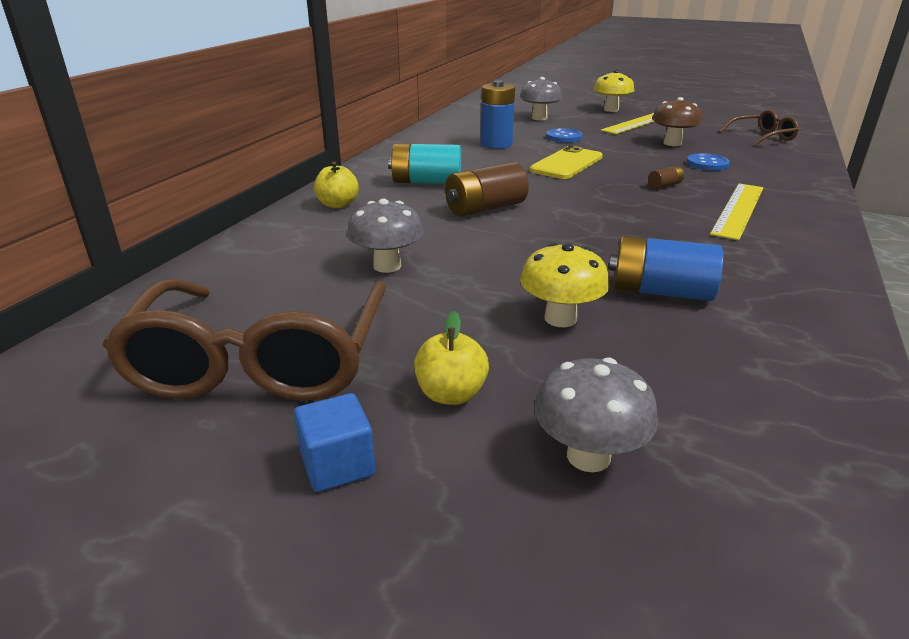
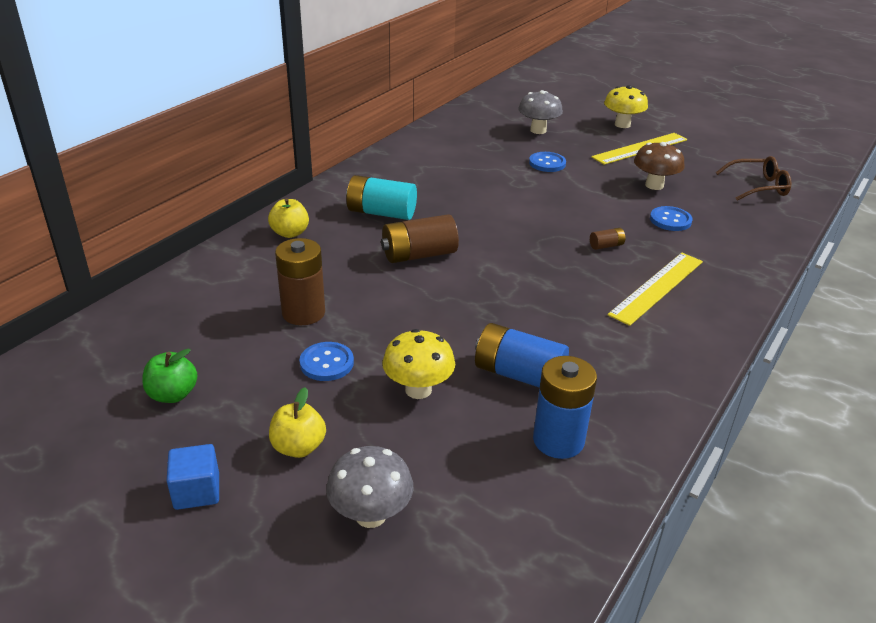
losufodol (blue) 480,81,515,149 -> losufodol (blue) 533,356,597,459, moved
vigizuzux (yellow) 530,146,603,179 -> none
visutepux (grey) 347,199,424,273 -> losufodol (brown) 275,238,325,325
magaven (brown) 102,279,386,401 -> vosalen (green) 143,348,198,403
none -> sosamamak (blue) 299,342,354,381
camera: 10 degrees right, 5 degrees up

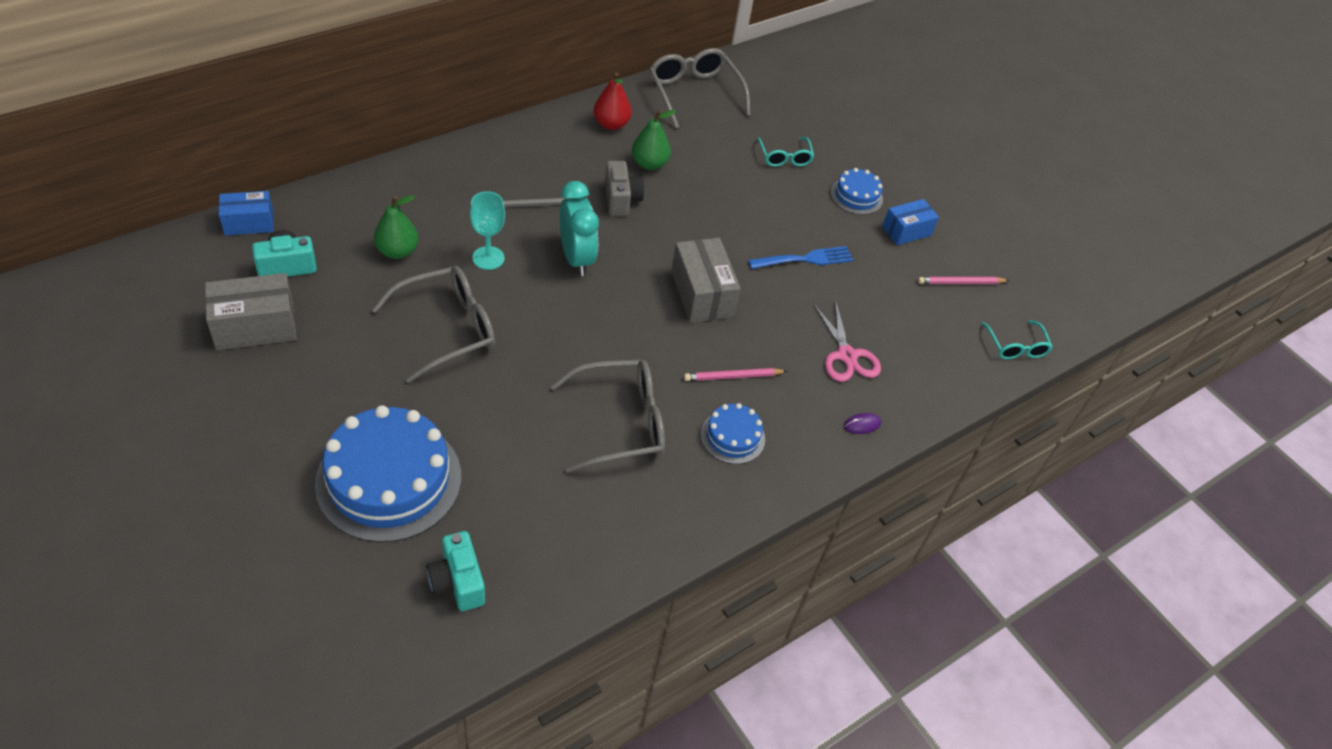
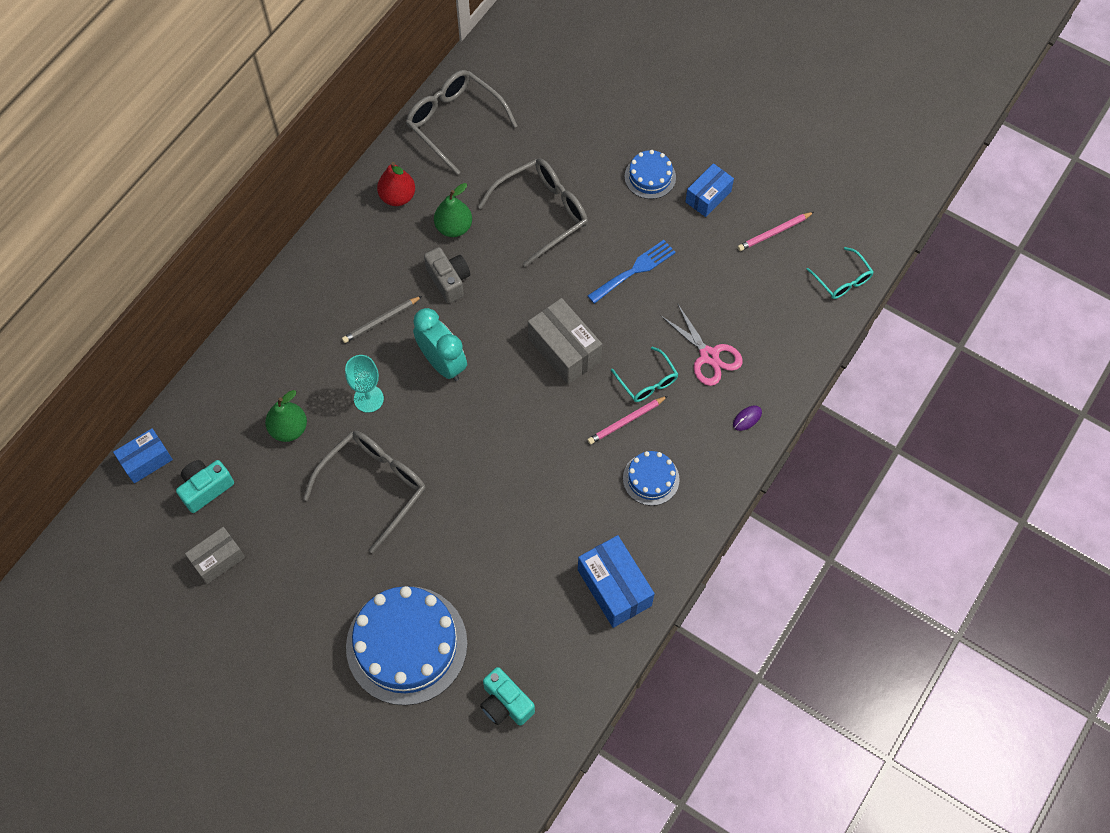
magaven (turquoise) 757,137,814,167 -> magaven (turquoise) 611,347,678,402, moved
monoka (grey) 205,273,297,350 -> monoka (grey) 185,527,245,584, x0.66
magaven (grey) 551,359,665,473 -> magaven (grey) 478,158,588,267, moved
none -> monoka (blue) 578,535,655,628
camera: 15 degrees left, 15 degrees up

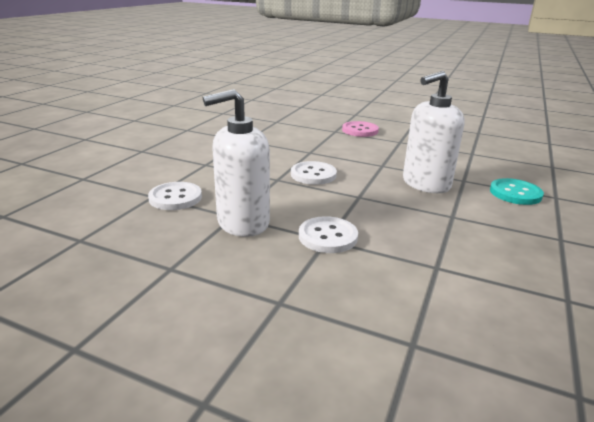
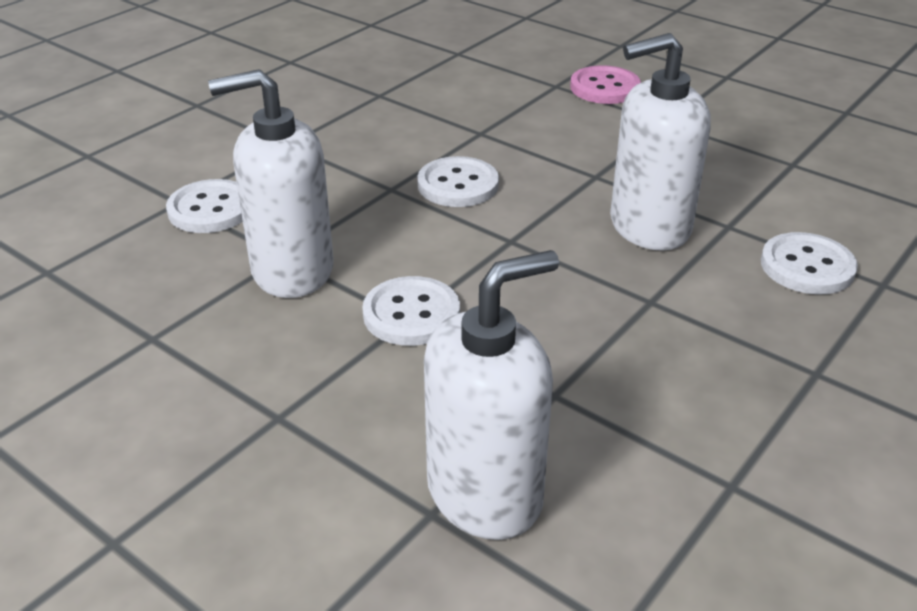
sosamamak (turquoise) 490,178,544,205 -> sosamamak (white) 761,232,858,294
none -> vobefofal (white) 424,250,559,540
camera: 15 degrees right, 10 degrees up

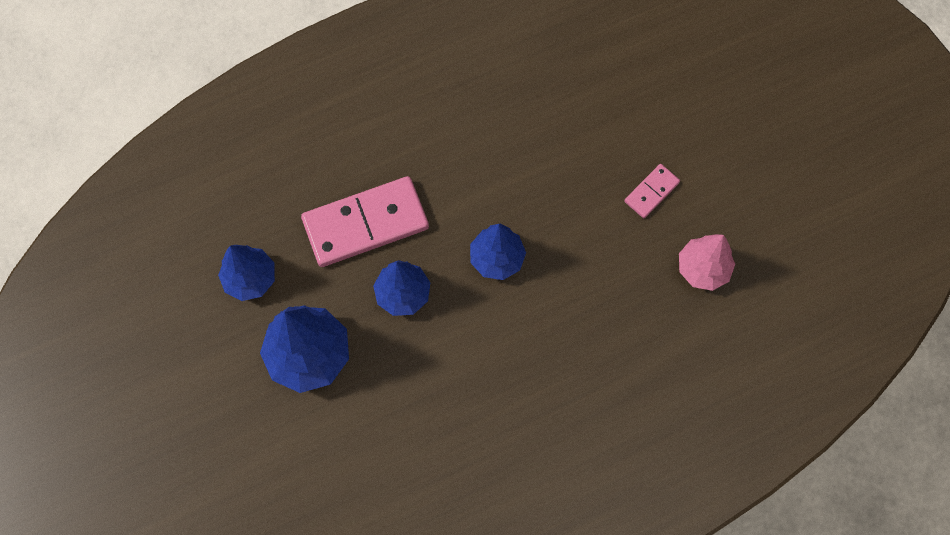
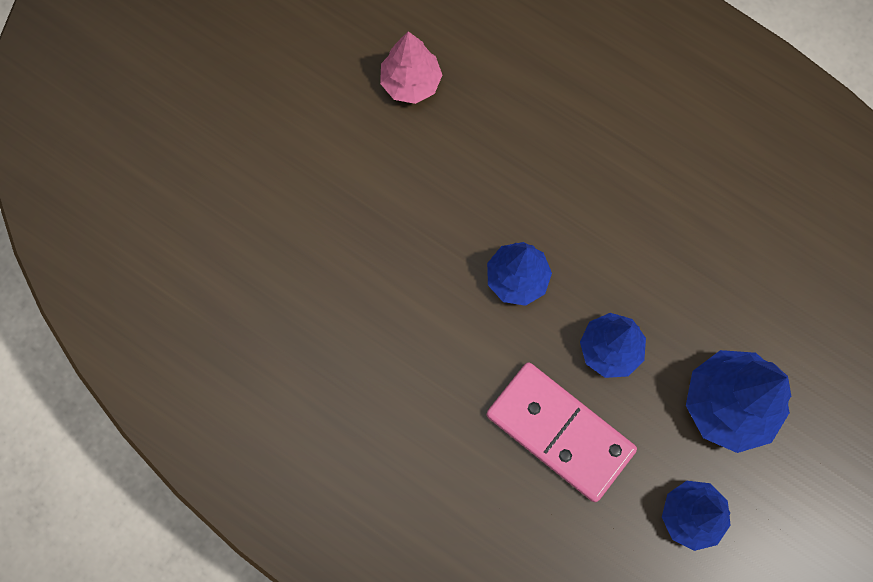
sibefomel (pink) 624,164,680,218 -> none
camera: 120 degrees left, 5 degrees up

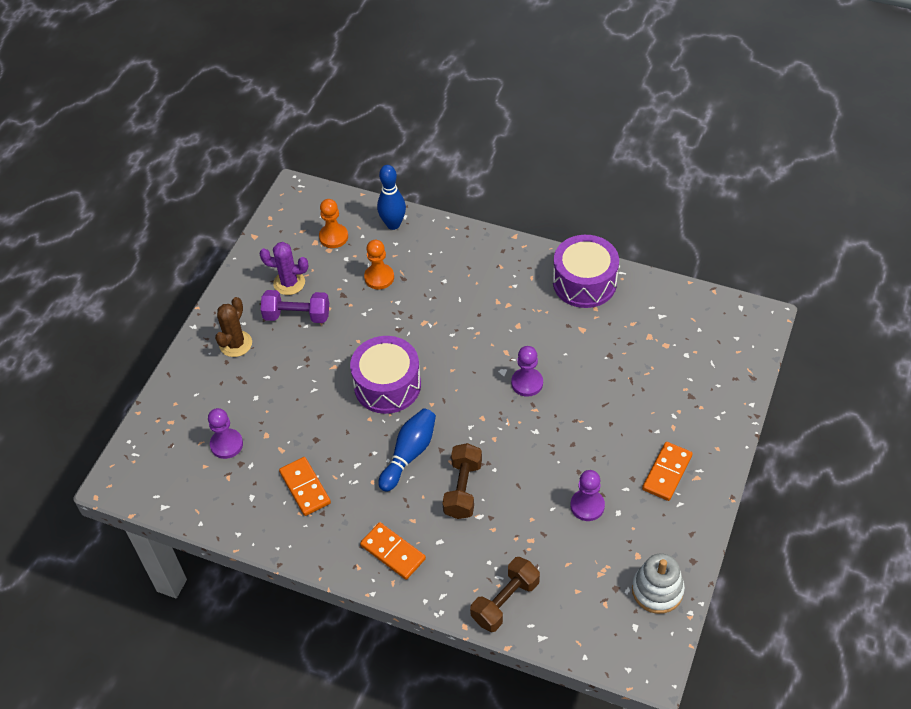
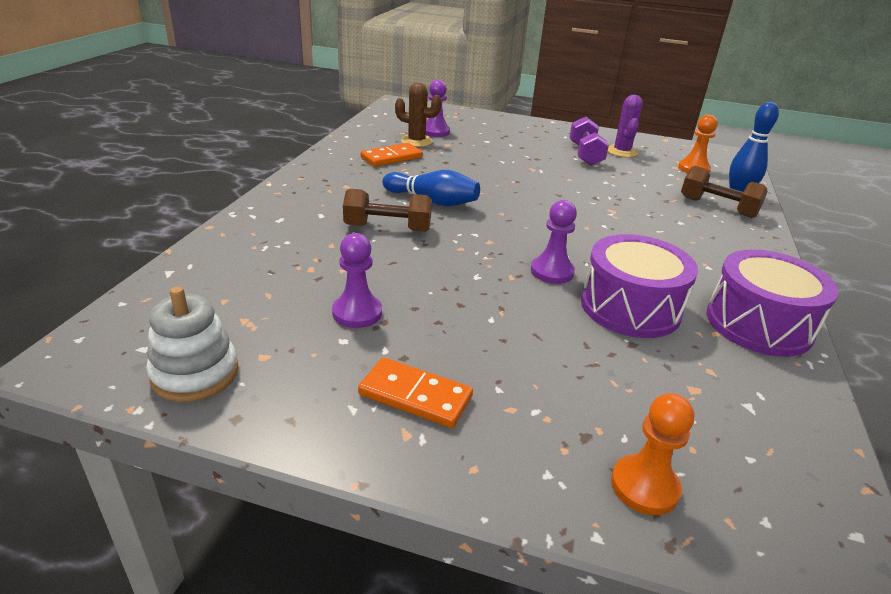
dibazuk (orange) 364,240,394,289 -> dibazuk (orange) 611,393,694,515, moved
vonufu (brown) 215,297,252,357 -> vonufu (brown) 395,83,442,147, moved
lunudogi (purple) 350,336,421,414 -> lunudogi (purple) 581,234,698,338, moved
sibefomel (orange) 360,522,426,580 -> none
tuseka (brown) 470,557,540,632 -> tuseka (brown) 681,166,768,218, moved
camera: 80 degrees right, 20 degrees down

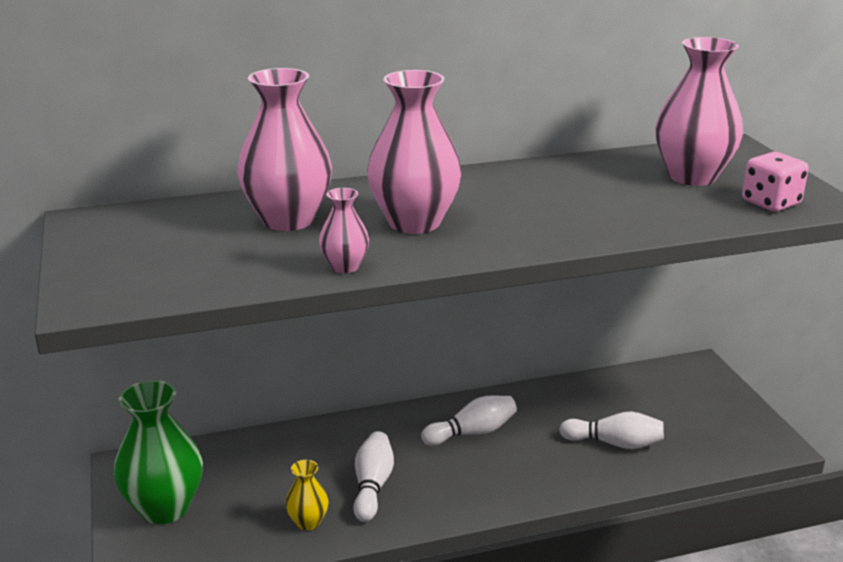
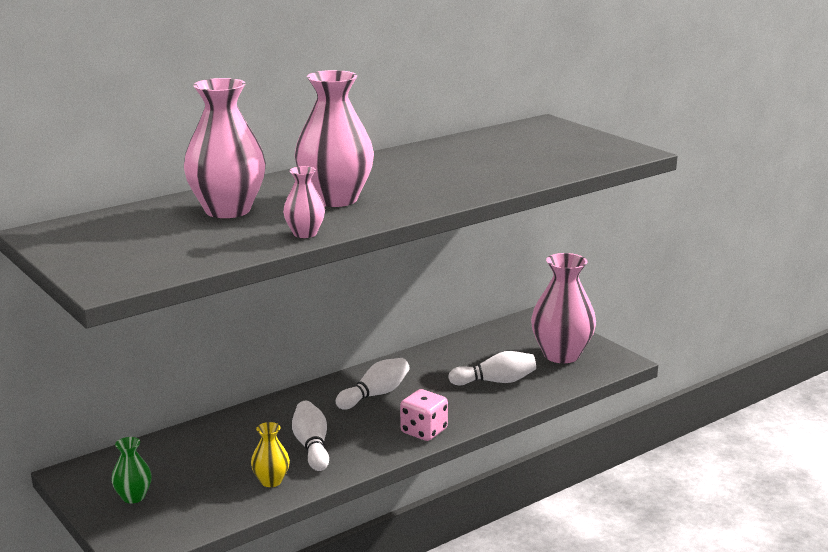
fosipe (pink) 655,37,743,186 -> fosipe (pink) 531,253,596,363, moved
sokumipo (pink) 742,152,809,212 -> sokumipo (pink) 400,389,448,441, moved
fosipe (green) 114,380,203,524 -> fosipe (green) 111,437,152,503, x0.49
camera: 20 degrees left, 5 degrees down

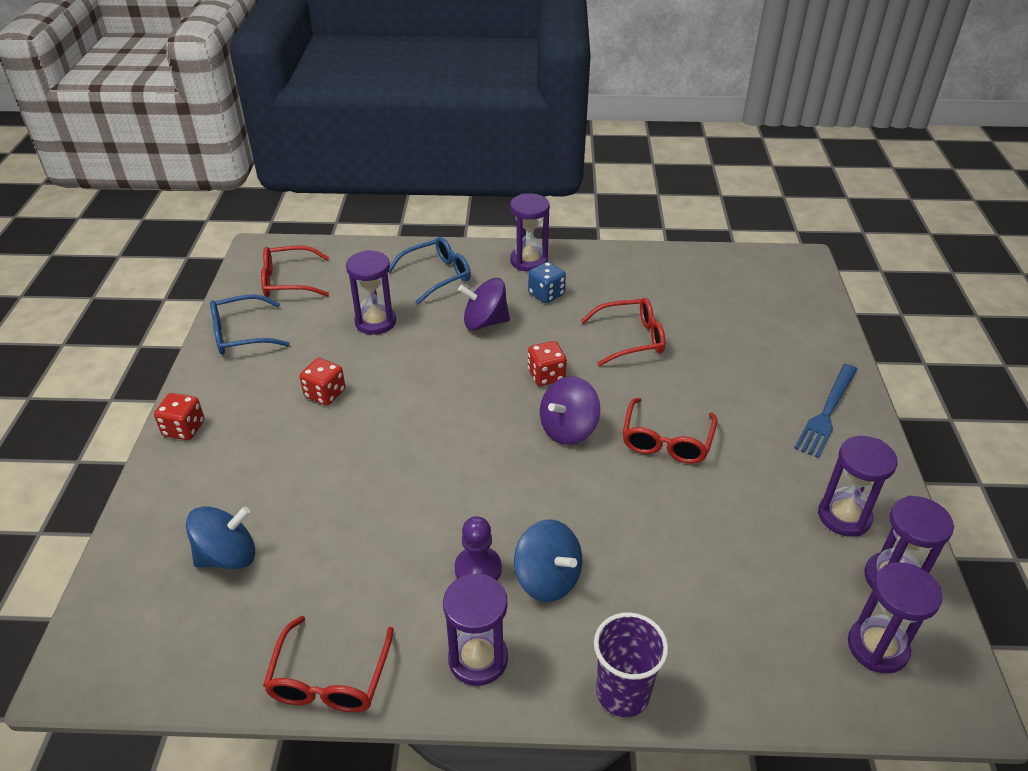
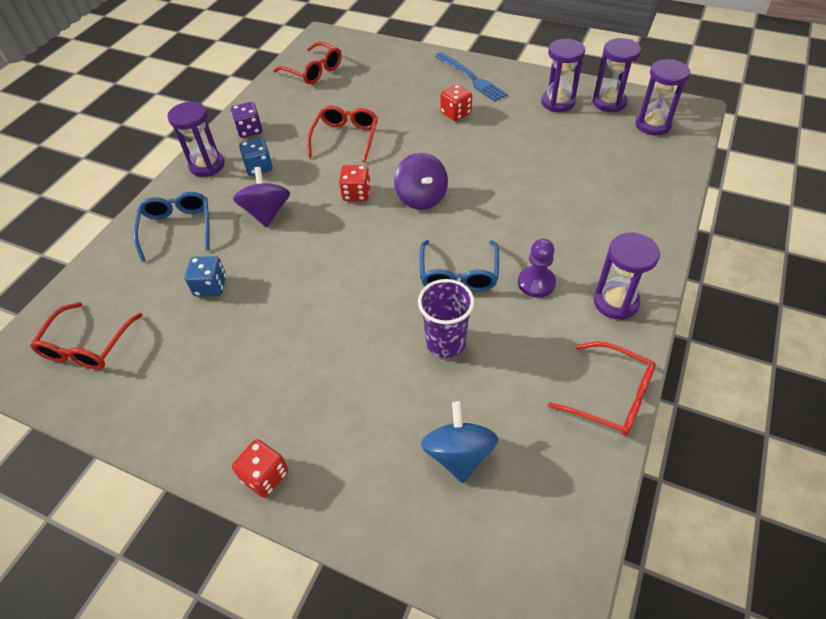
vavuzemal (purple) 346,250,396,335 -> sokumipo (blue) 185,256,226,296
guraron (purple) 458,278,510,330 -> guraron (purple) 233,167,290,227, 150 degrees clockwise
magaven (blue) 210,294,290,355 -> magaven (blue) 420,240,499,292, moved
sokumipo (red) 300,358,346,406 -> sokumipo (red) 440,84,472,121, moved
magaven (red) 622,398,717,464 -> magaven (red) 273,42,342,84, moved
guraron (blue) 514,520,582,602 -> none
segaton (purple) 594,612,669,717 -> segaton (purple) 418,279,474,358, moved
none -> sokumipo (purple) 231,102,262,138
camera: 65 degrees left, 10 degrees up

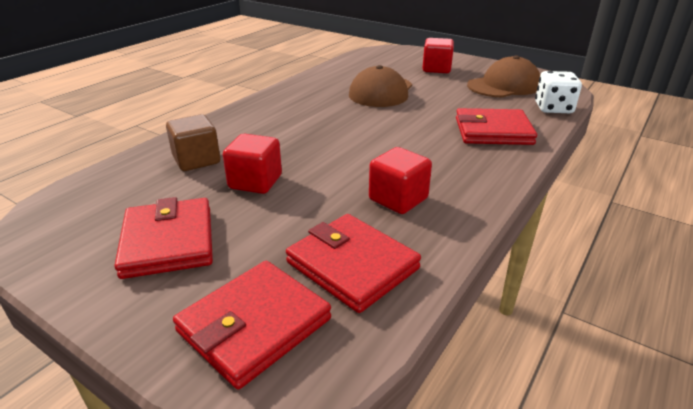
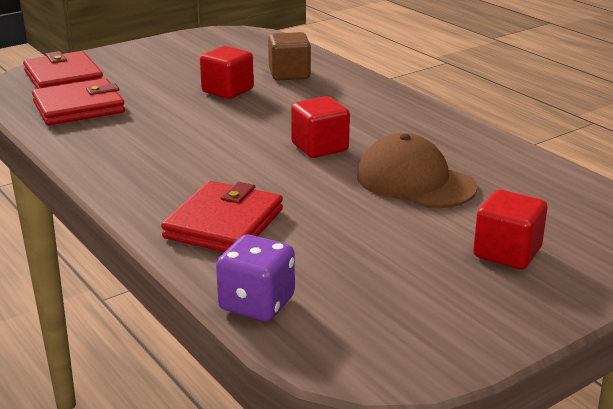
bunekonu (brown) 467,55,540,97 -> none
sokumipo (white) 535,71,582,113 -> sokumipo (purple) 216,235,295,321
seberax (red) 369,147,432,214 -> seberax (red) 291,96,350,158, moved
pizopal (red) 114,197,213,279 -> none
camera: 110 degrees right, 5 degrees down

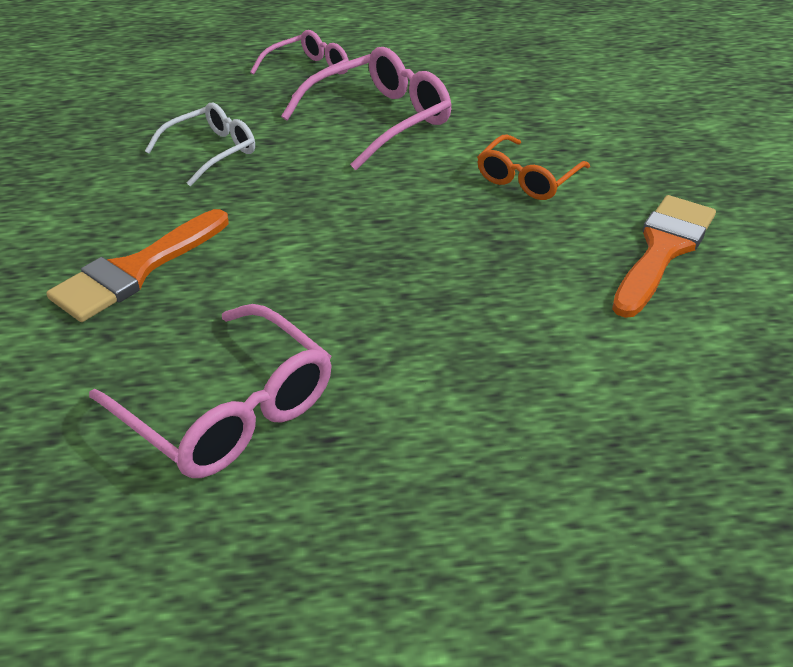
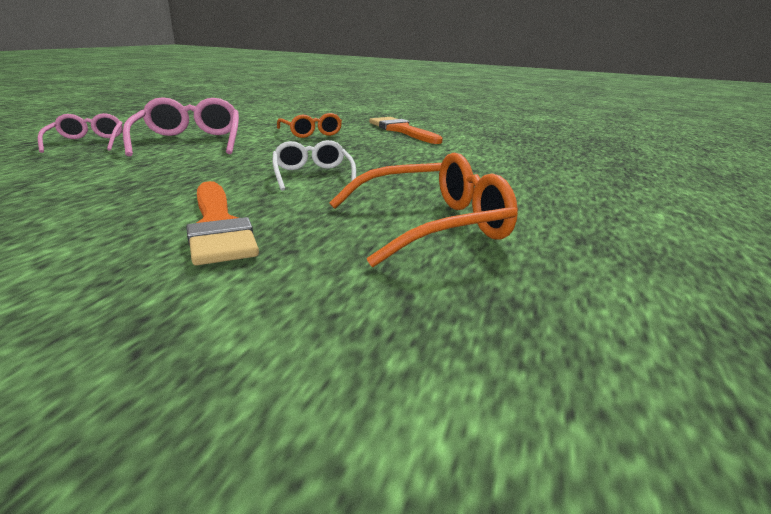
magaven (white) 145,103,255,186 -> magaven (white) 273,140,356,191, moved
magaven (pink) 89,304,331,478 -> magaven (orange) 329,153,518,267
camera: 65 degrees left, 15 degrees down

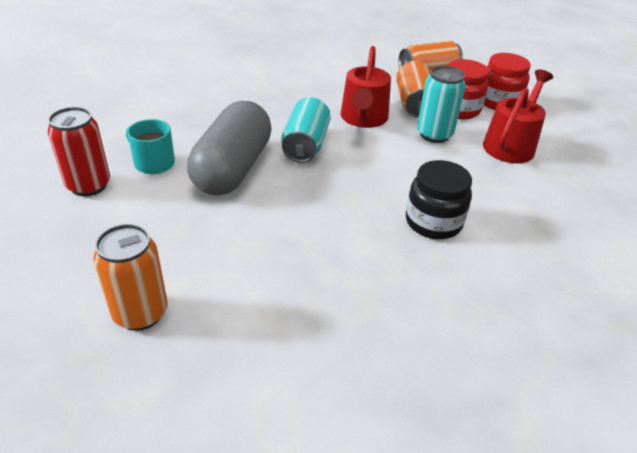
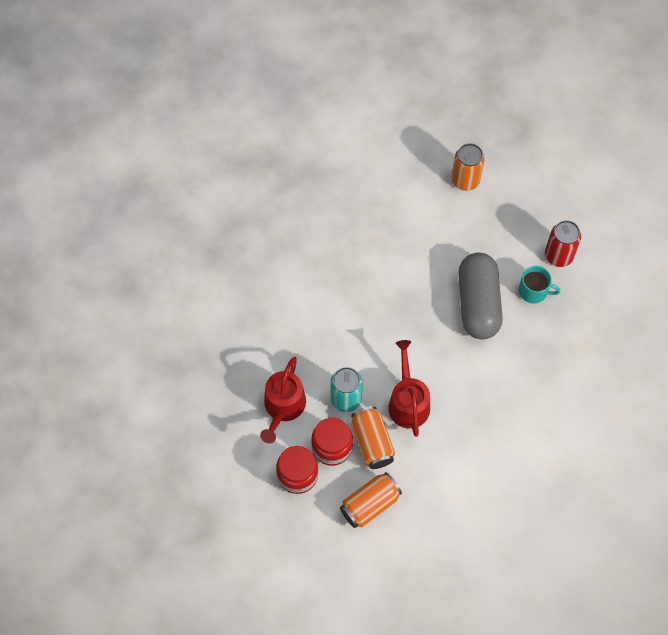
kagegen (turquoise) 281,97,331,163 -> none
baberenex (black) 406,160,472,239 -> none
camera: 165 degrees right, 25 degrees up

